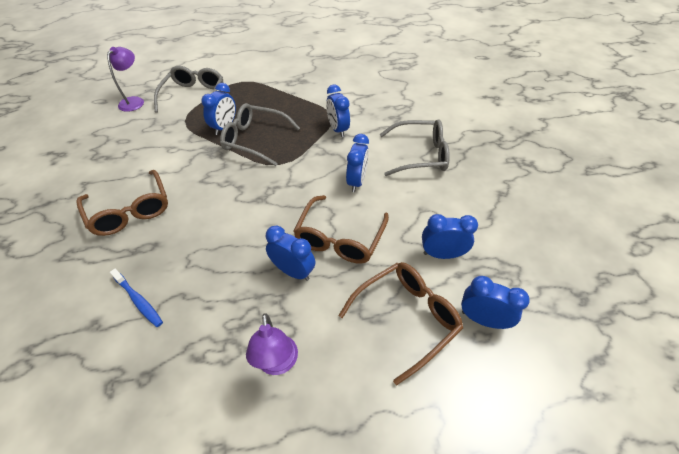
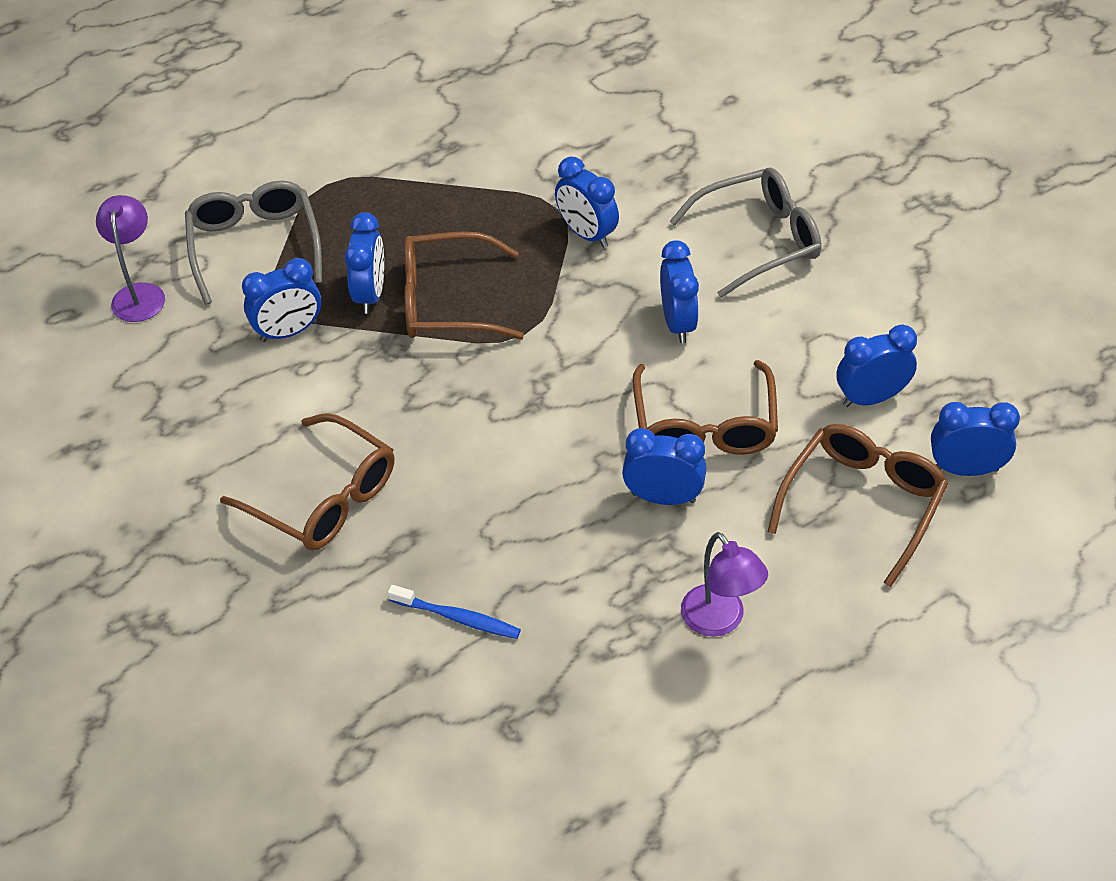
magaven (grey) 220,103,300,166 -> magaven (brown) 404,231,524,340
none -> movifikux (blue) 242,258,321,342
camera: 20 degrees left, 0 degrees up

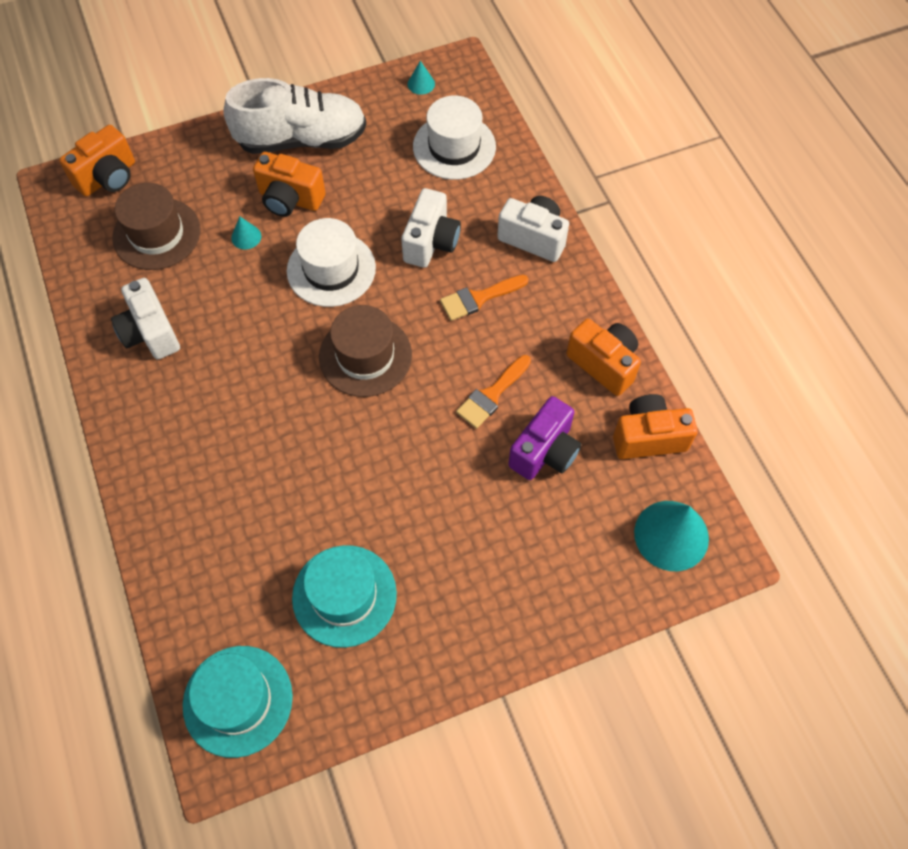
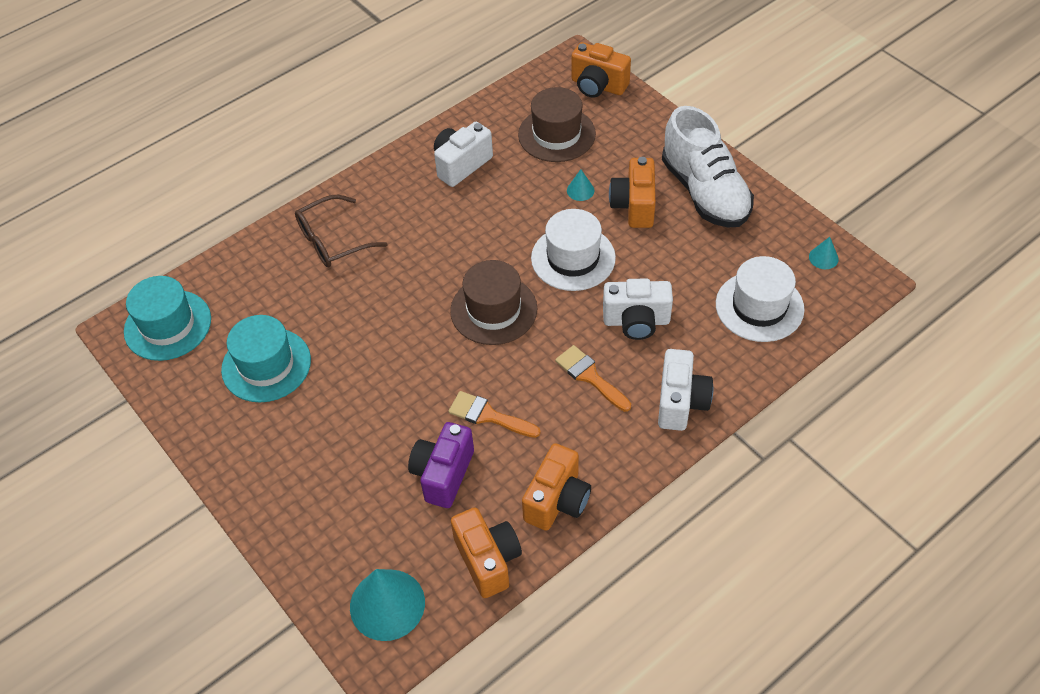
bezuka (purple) 508,396,581,480 -> bezuka (purple) 408,422,474,508, 90 degrees clockwise
none -> magaven (brown) 295,195,387,268
camera: 75 degrees right, 10 degrees down

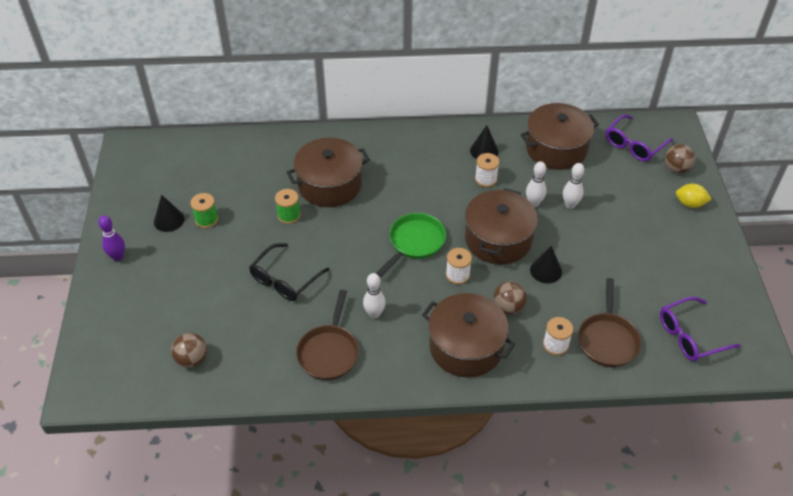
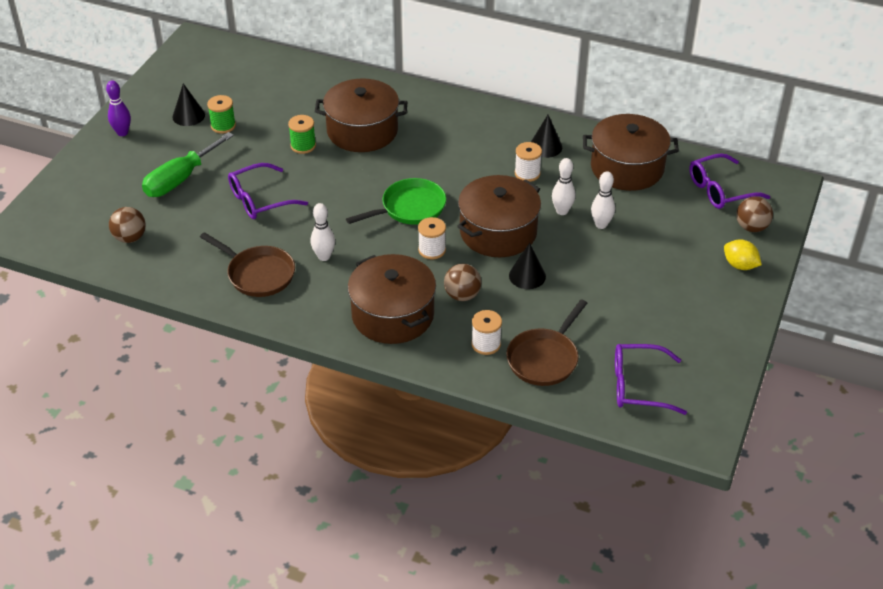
magaven (black) 249,243,330,301 -> magaven (purple) 228,163,308,219
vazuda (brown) 296,290,359,380 -> vazuda (brown) 200,232,295,297, 90 degrees counterclockwise
none -> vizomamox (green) 142,132,234,197
camera: 25 degrees right, 5 degrees down

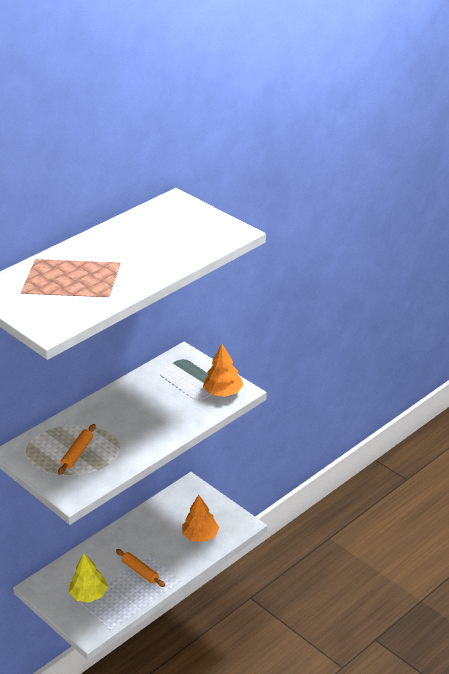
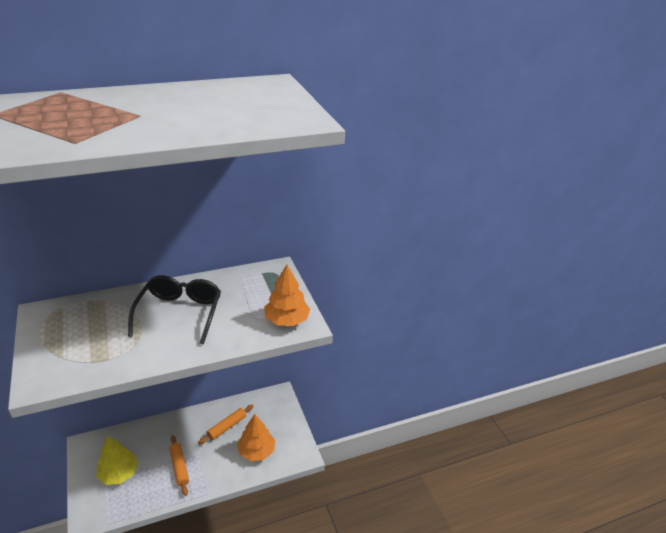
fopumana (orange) 58,424,95,475 -> fopumana (orange) 198,405,253,445, moved
none -> magaven (black) 128,275,221,345
camera: 20 degrees right, 0 degrees up

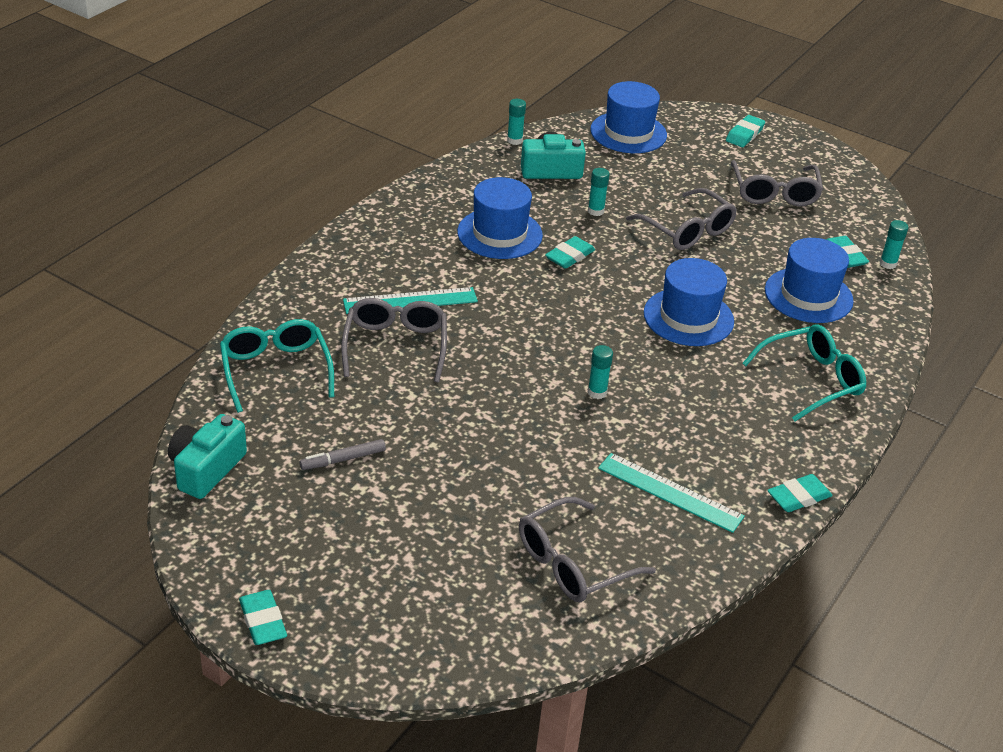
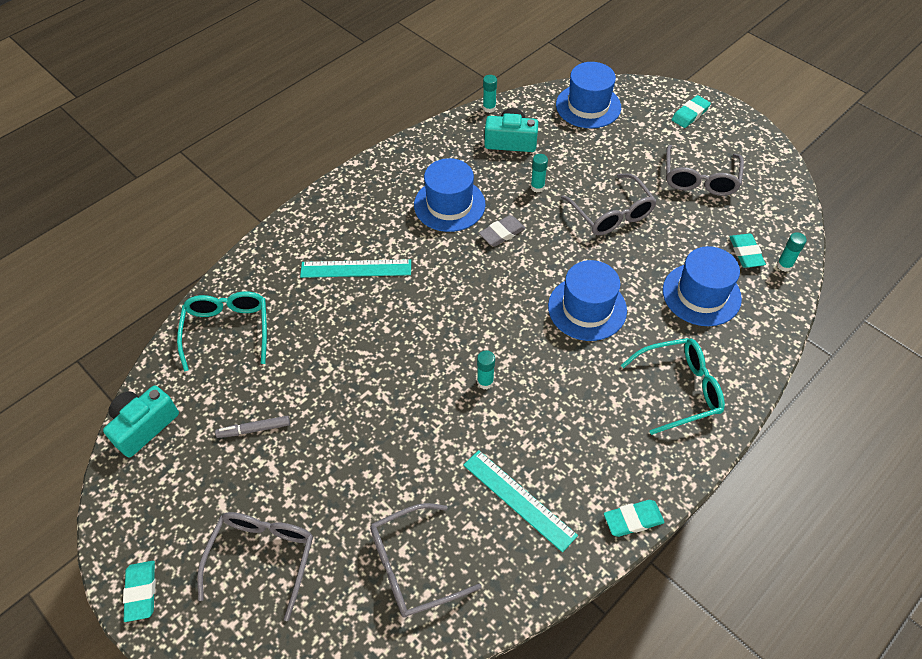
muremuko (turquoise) 545,236,595,269 -> muremuko (grey) 479,215,526,247
magaven (grey) 341,298,447,382 -> magaven (grey) 197,512,313,621, moved
camera: 15 degrees right, 15 degrees up

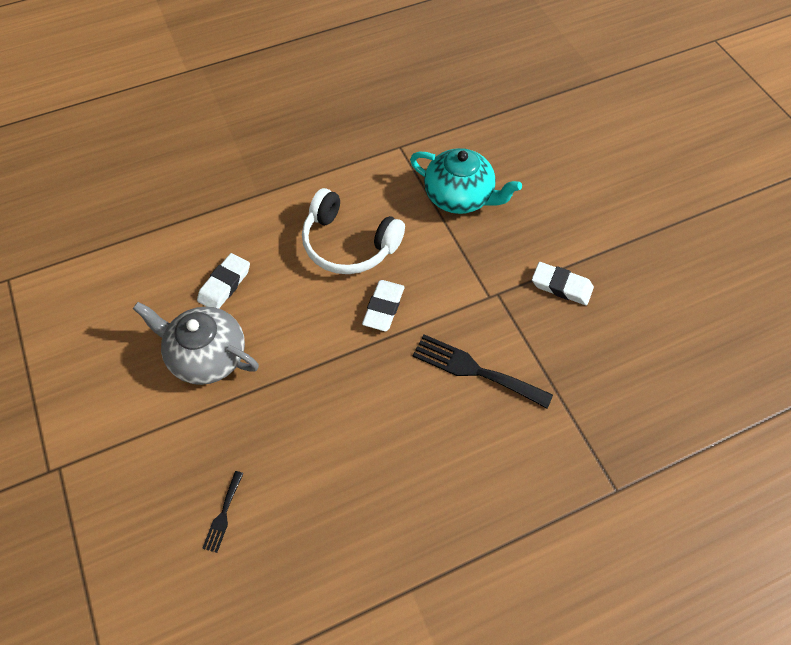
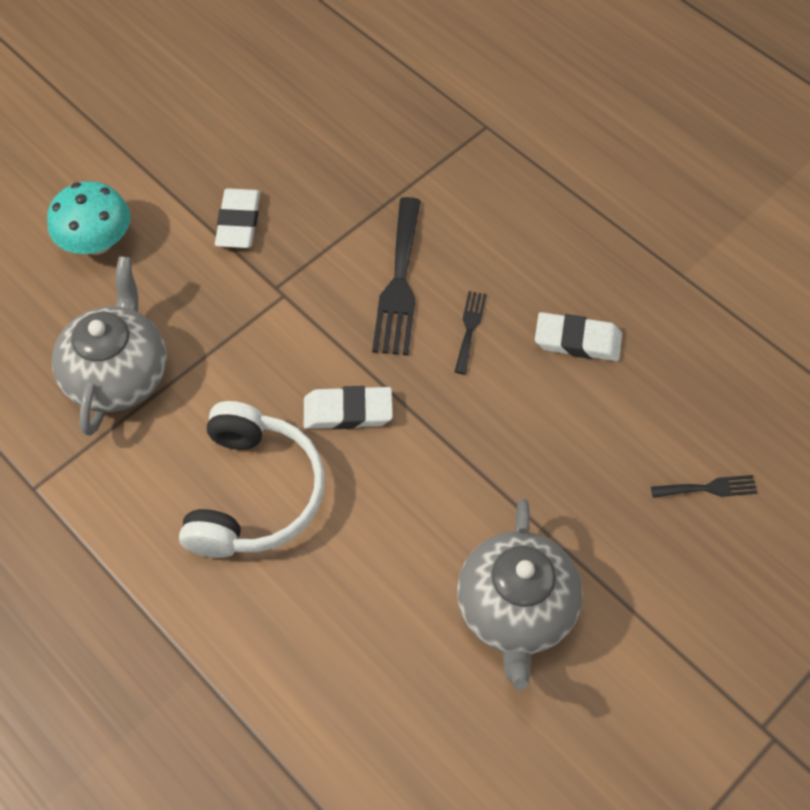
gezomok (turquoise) 410,148,522,214 -> gezomok (grey) 52,256,167,436
muremuko (white) 197,253,250,309 -> muremuko (white) 535,312,622,361, moved
none -> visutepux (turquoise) 47,181,130,255
none -> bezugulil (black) 455,291,487,375
camera: 110 degrees left, 0 degrees up

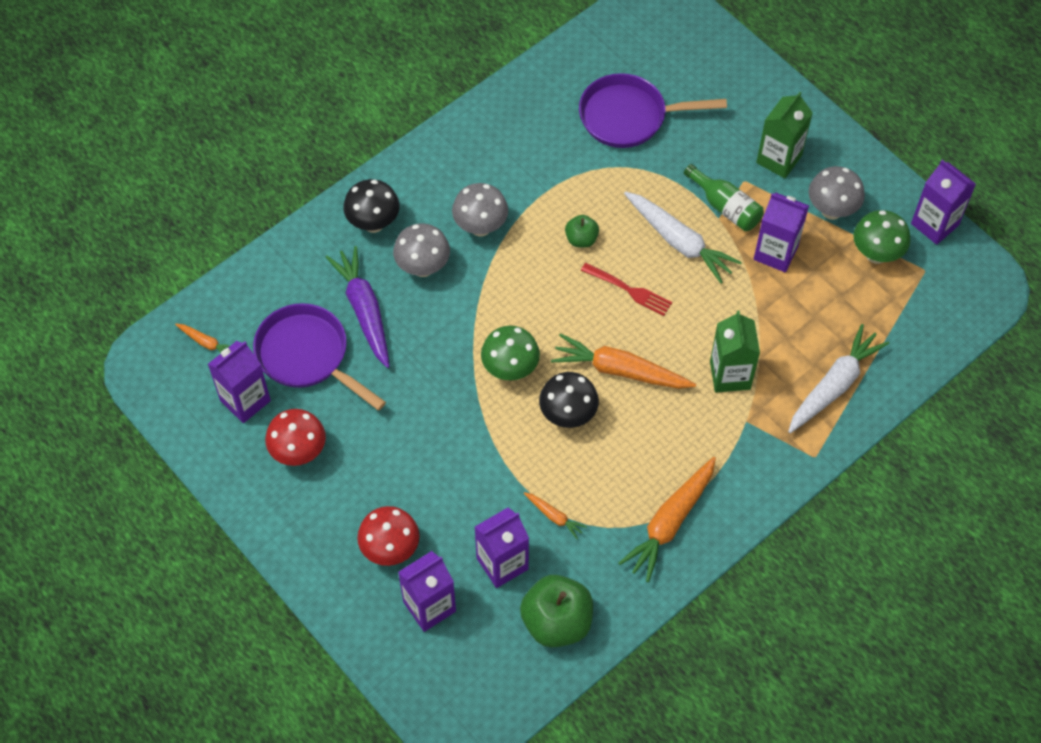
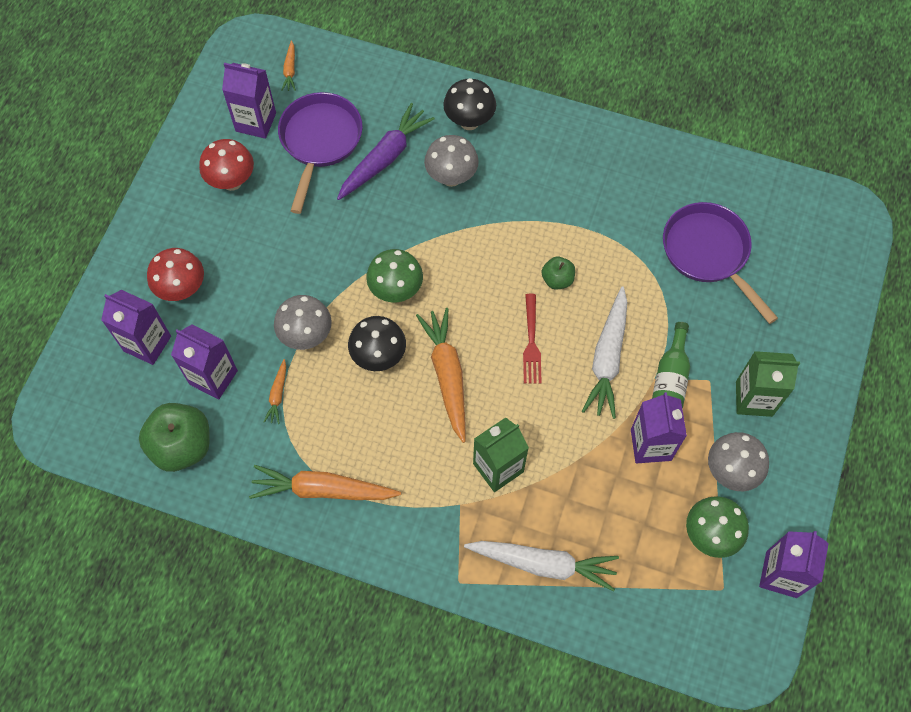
visutepux (grey) 452,183,508,237 -> visutepux (grey) 274,295,332,350, moved
camera: 60 degrees right, 5 degrees up

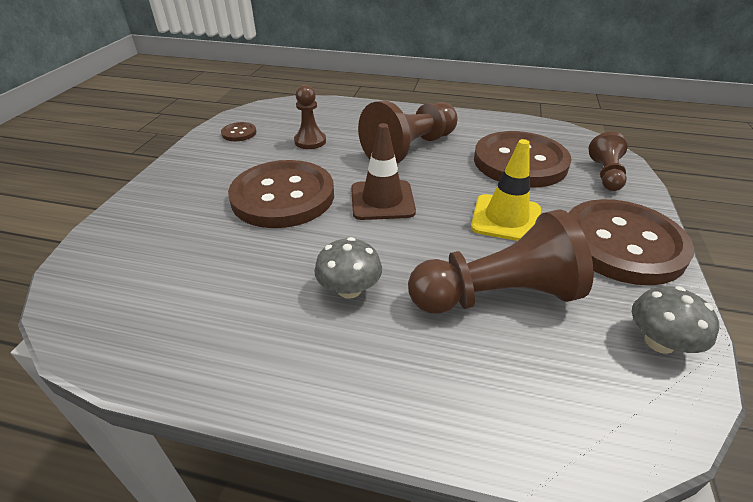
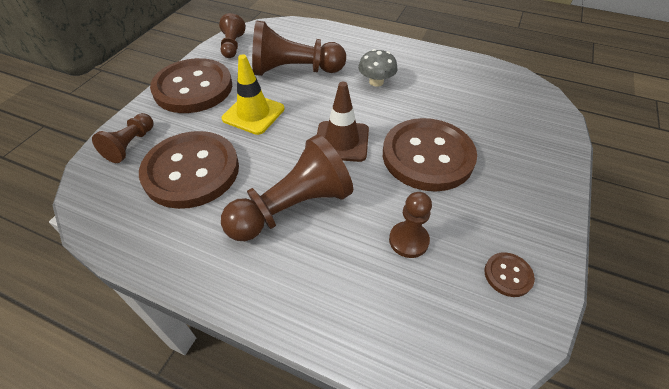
visutepux (grey) 632,286,719,354 -> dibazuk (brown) 219,13,245,58
camera: 170 degrees left, 10 degrees up

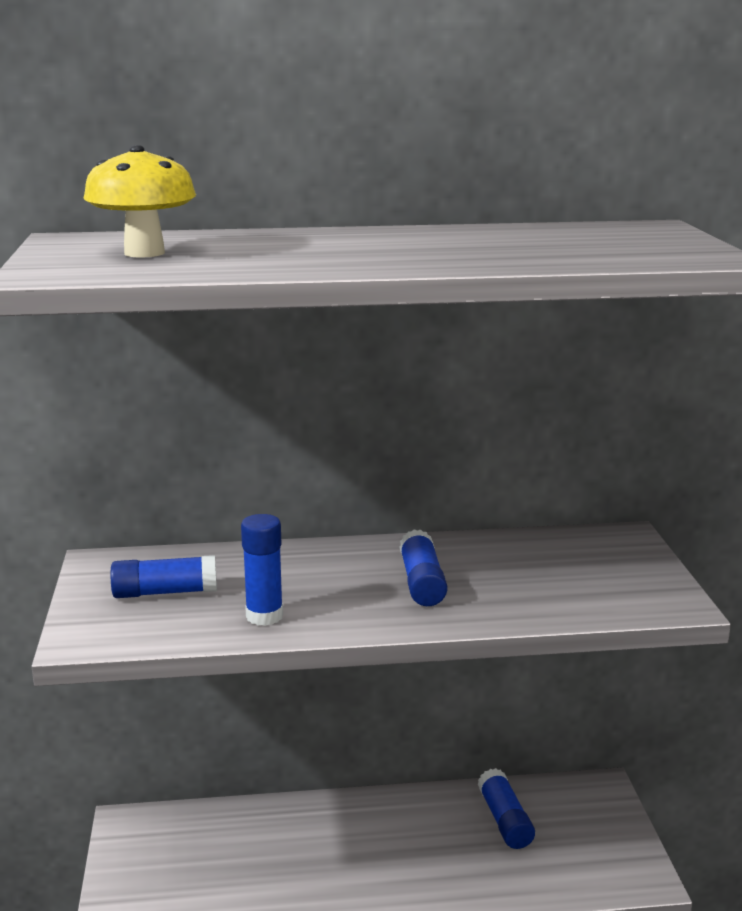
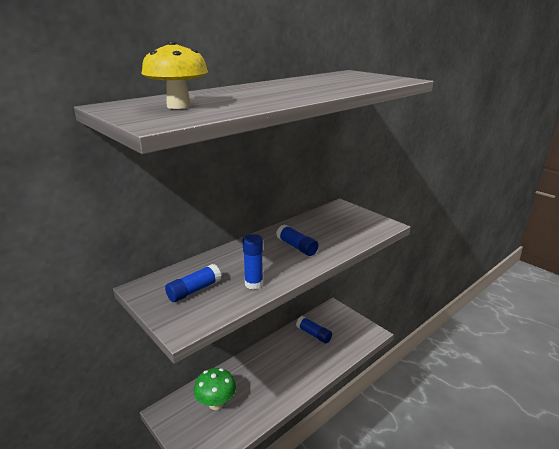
none -> visutepux (green) 194,368,236,410
camera: 35 degrees left, 5 degrees up

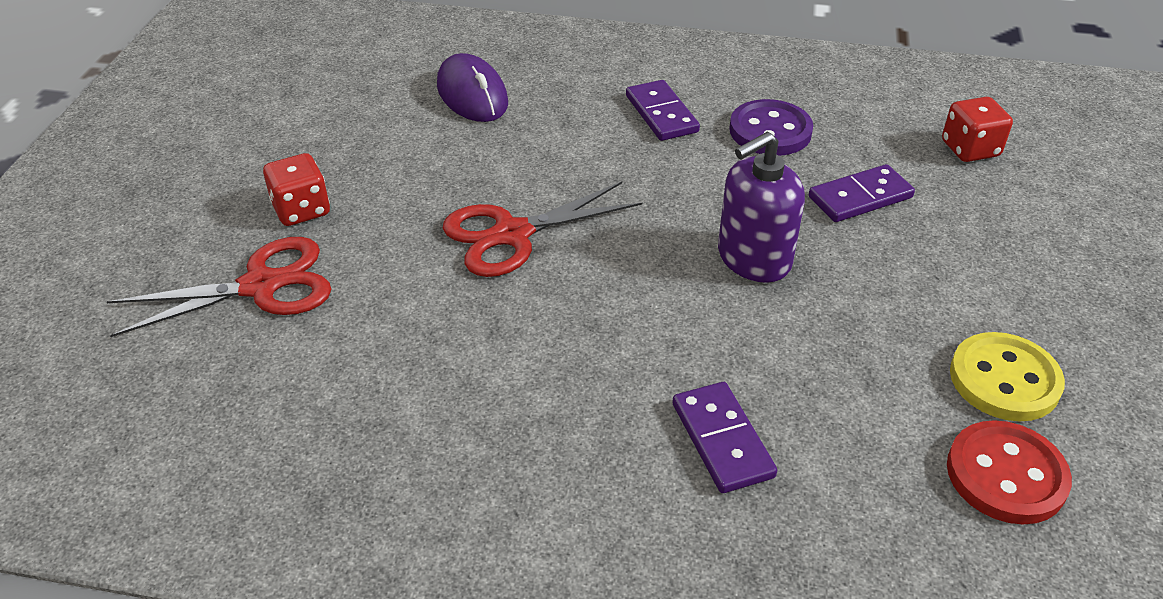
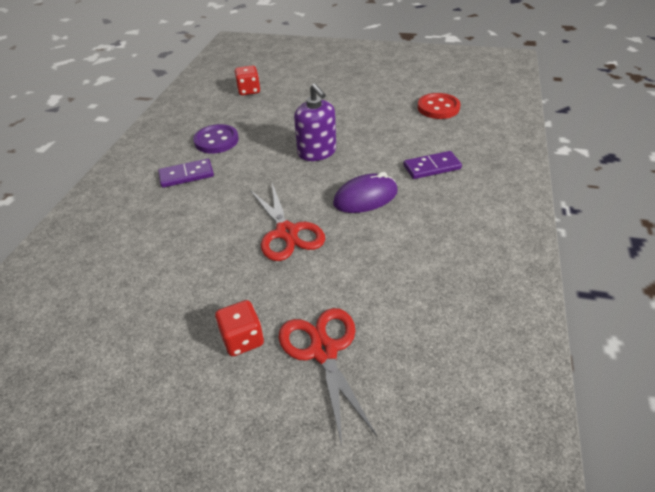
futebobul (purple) 437,53,508,122 -> futebobul (purple) 333,172,398,213, moved
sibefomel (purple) 809,164,915,222 -> none
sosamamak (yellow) 950,332,1065,421 -> none
camera: 85 degrees left, 0 degrees up

